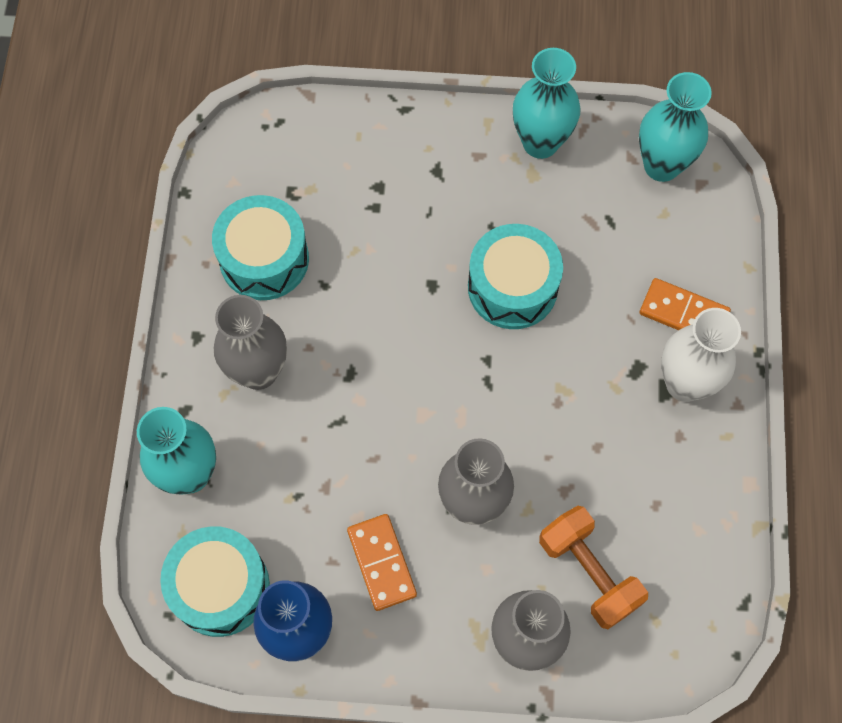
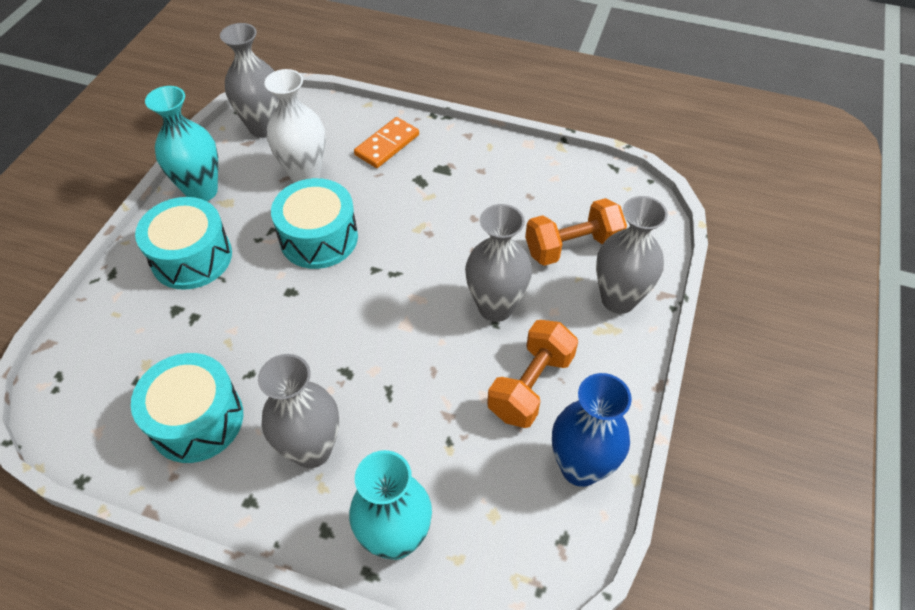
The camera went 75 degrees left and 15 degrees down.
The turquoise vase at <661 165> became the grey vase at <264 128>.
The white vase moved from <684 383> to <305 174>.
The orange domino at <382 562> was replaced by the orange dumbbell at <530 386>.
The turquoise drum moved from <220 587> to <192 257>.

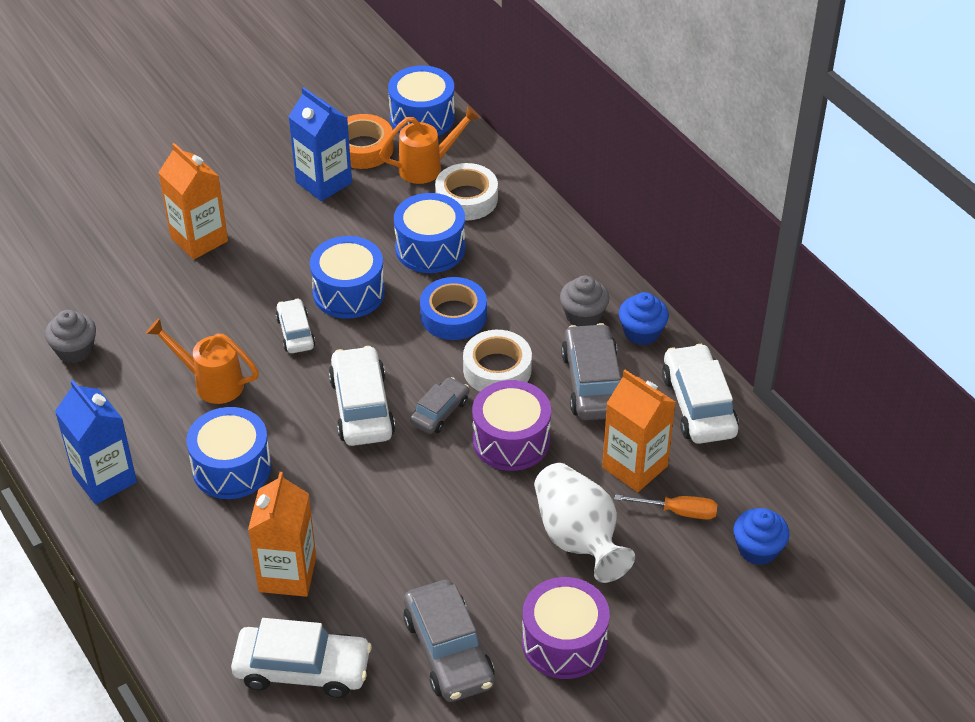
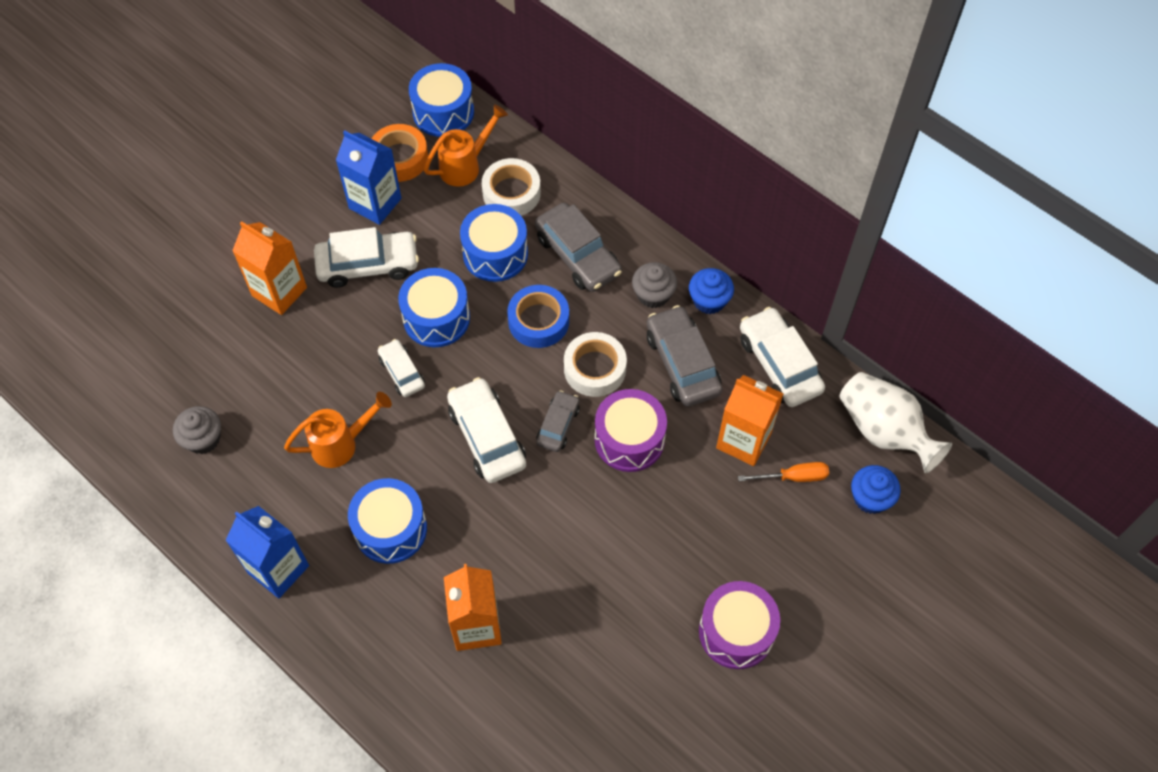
The camera went 15 degrees left and 15 degrees up.
The orange watering can at <211 382> turned 150 degrees clockwise.
The white vase moved from <578 538> to <884 431>.
The grey car moved from <448 651> to <577 255>.
The white car moved from <302 669> to <368 265>.

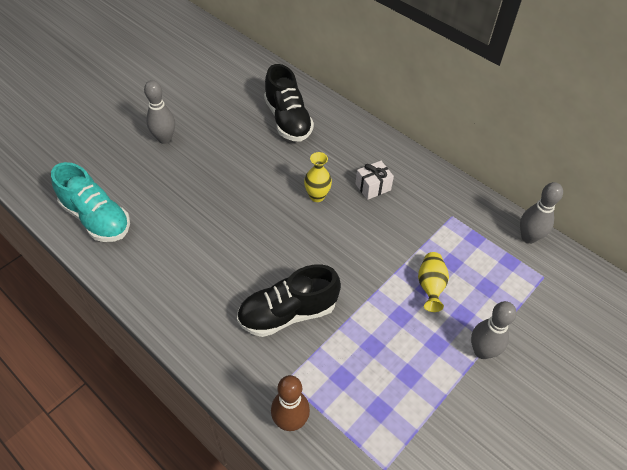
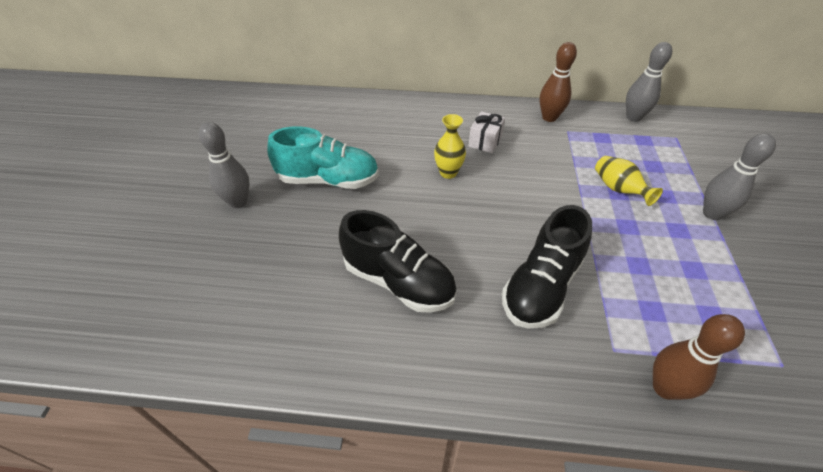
The camera went 35 degrees left and 5 degrees down.
The black shoe moved from <288 120> to <398 281>.
The turquoise shoe moved from <96 218> to <328 180>.
The brown bowling pin at <549 117> appeared.

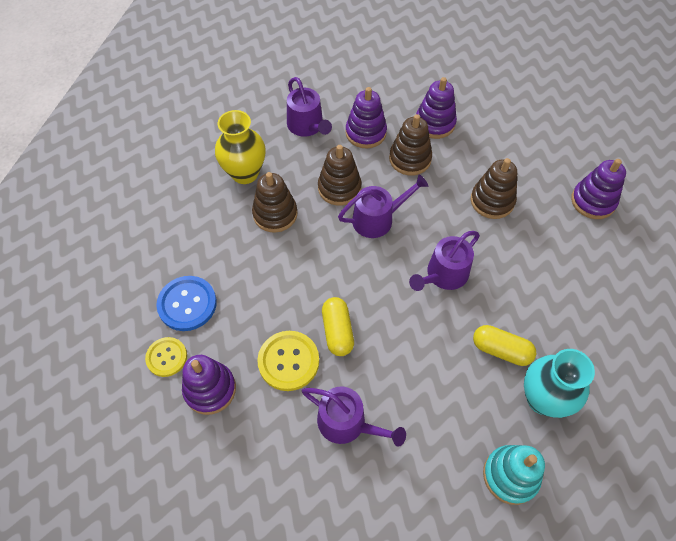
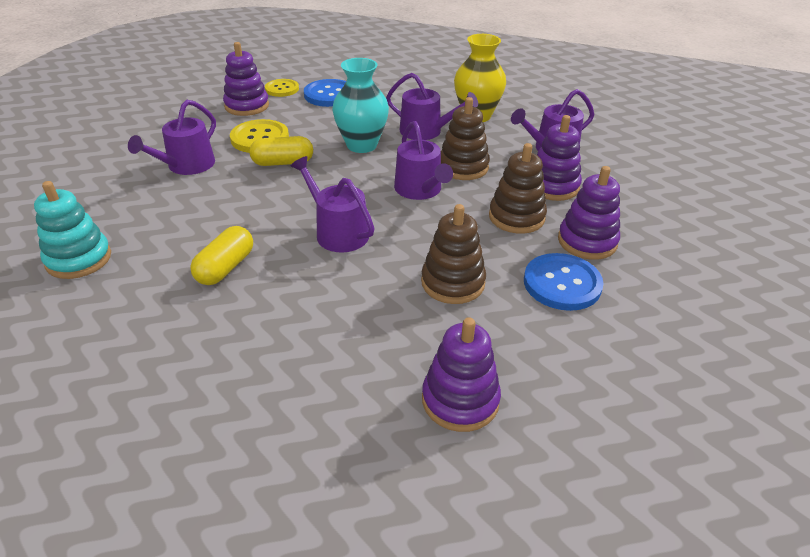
The camera went 90 degrees right and 20 degrees down.
The brown stacking toy at <275 214> was replaced by the purple watering can at <426 131>.
The turquoise vase moved from <543 399> to <361 145>.
The blue button at <562 283> appeared.

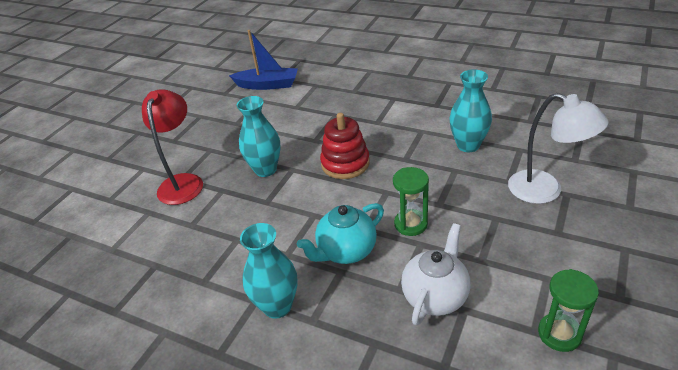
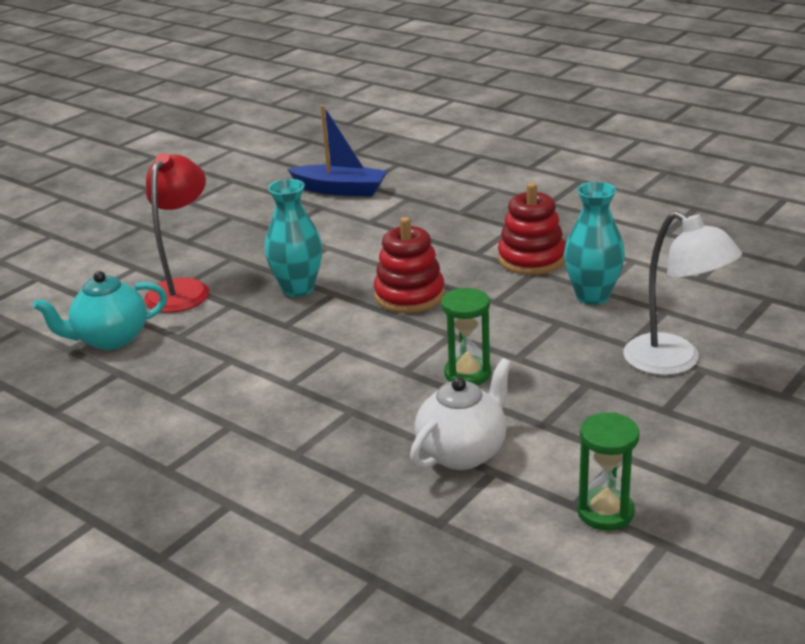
The camera went 10 degrees right and 10 degrees down.
The turquoise teapot moved from <346 251> to <110 339>.
The turquoise vase at <277 306> disappeared.
The red stacking toy at <531 259> appeared.

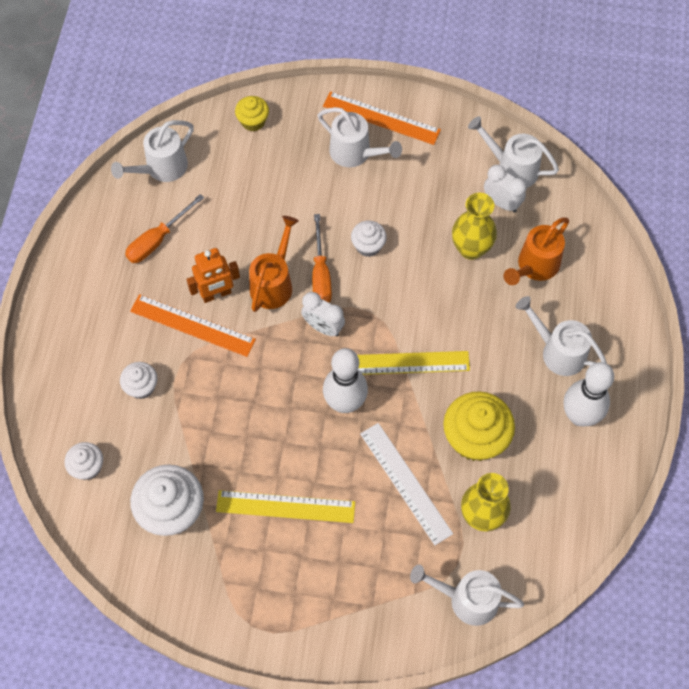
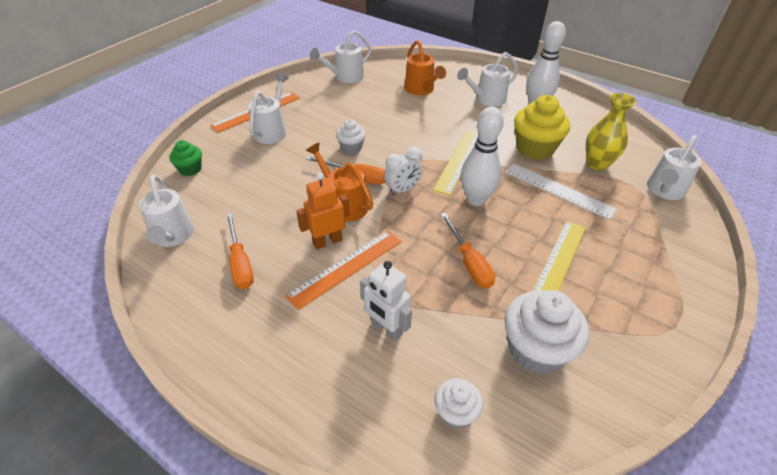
The camera went 65 degrees left and 20 degrees down.
The yellow cupcake at <253 121> became the green cupcake at <190 169>.
The white watering can at <355 153> turned 45 degrees counterclockwise.
The white clock at <501 203> disappeared.
The yellow vase at <471 249> disappeared.
The orange robot at <216 294> turned 120 degrees counterclockwise.
The white cupcake at <141 387> was replaced by the white robot at <386 329>.
The white ruler at <406 483> turned 45 degrees clockwise.
The orange screwdriver at <469 263> appeared.

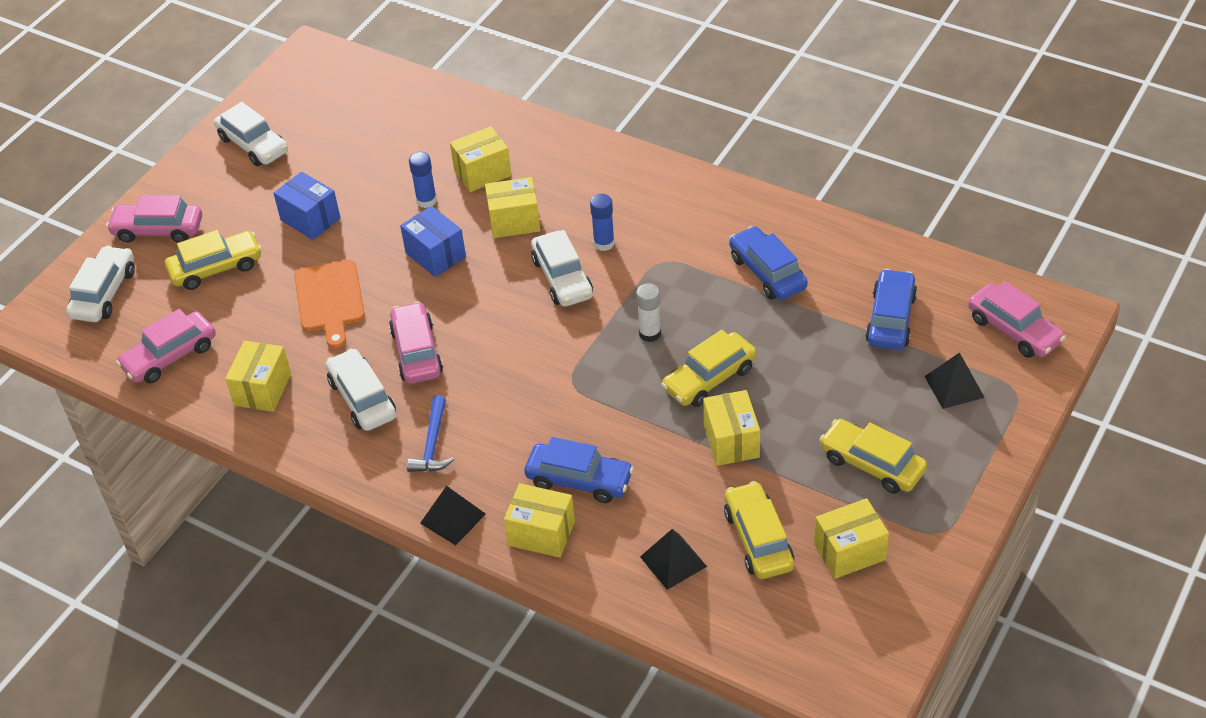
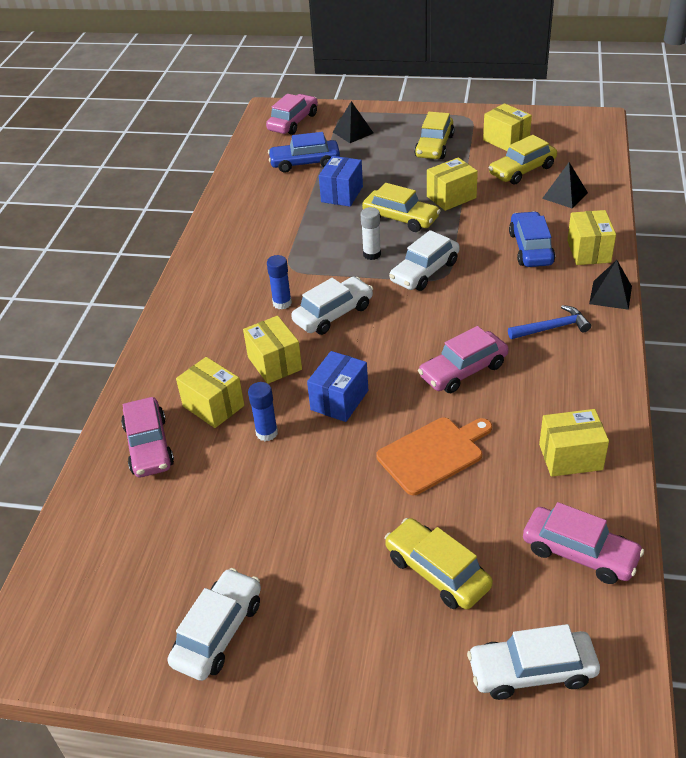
The camera went 110 degrees left and 5 degrees down.
The blue box moved from <310 219> to <342 194>.
The pink car moved from <158 230> to <149 446>.
The blue car at <767 272> disappeared.
The white car moved from <362 398> to <424 271>.

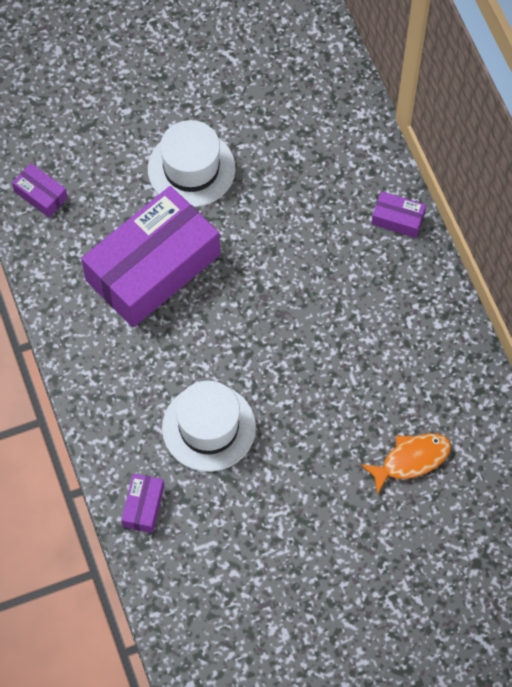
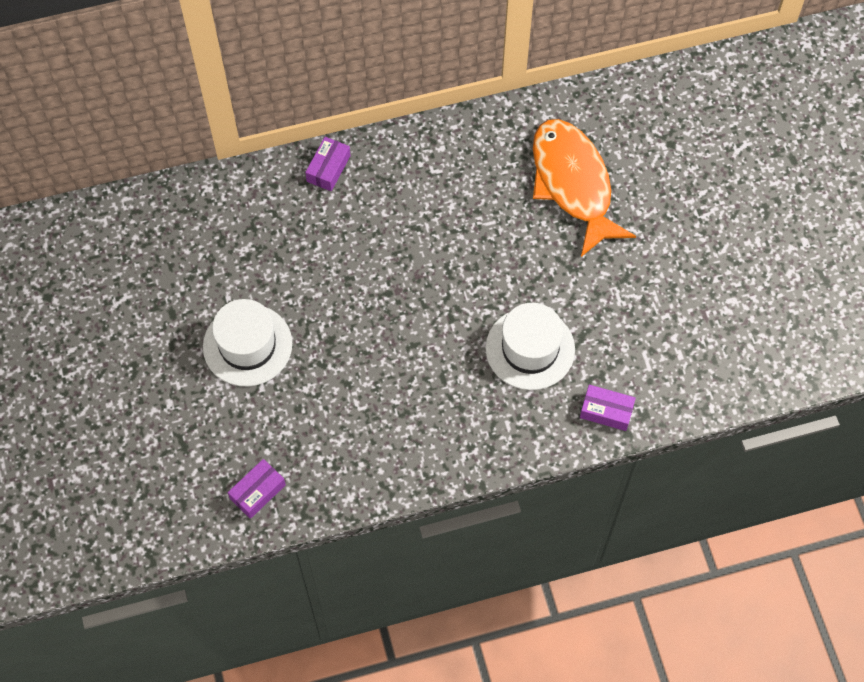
The camera went 85 degrees left and 0 degrees up.
The purple box at <153 267> disappeared.
The orange fish at <411 460> changed to 1.85 times the size.

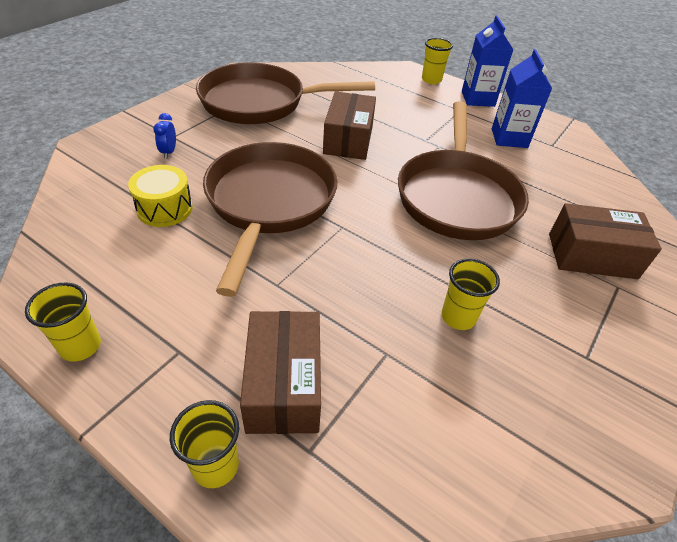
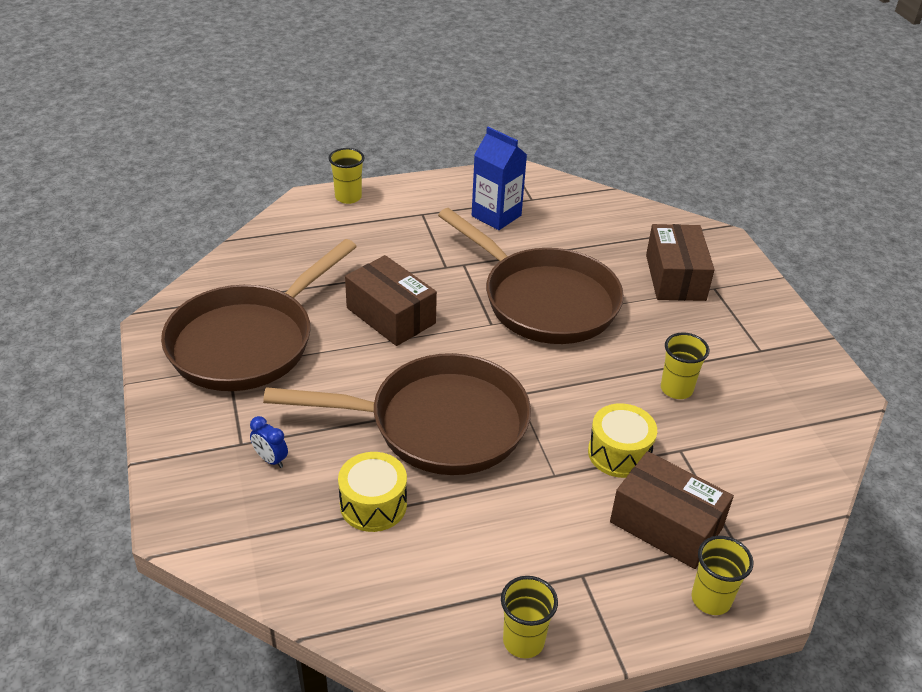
The camera went 50 degrees left and 5 degrees down.
The blue carton at <478 99> disappeared.
The brown pan at <269 203> turned 135 degrees clockwise.
The brown box at <591 255> turned 45 degrees counterclockwise.
The yellow drum at <619 453> appeared.

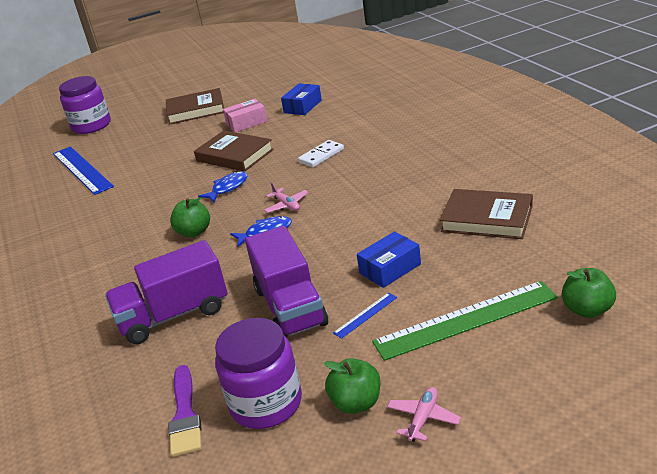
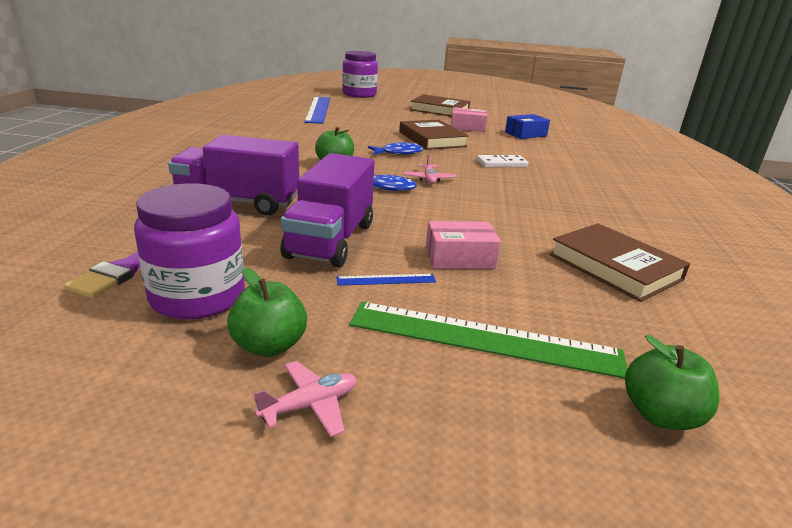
The camera went 25 degrees right and 5 degrees down.
The blue box at <390 268> became the pink box at <460 258>.

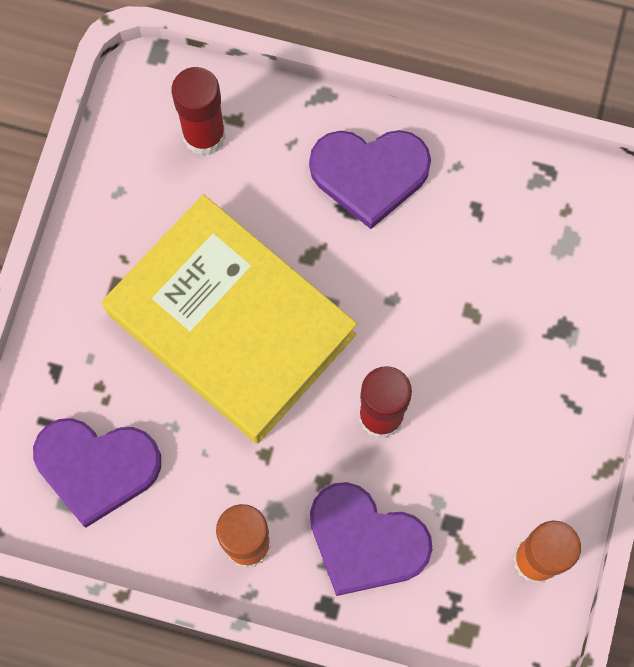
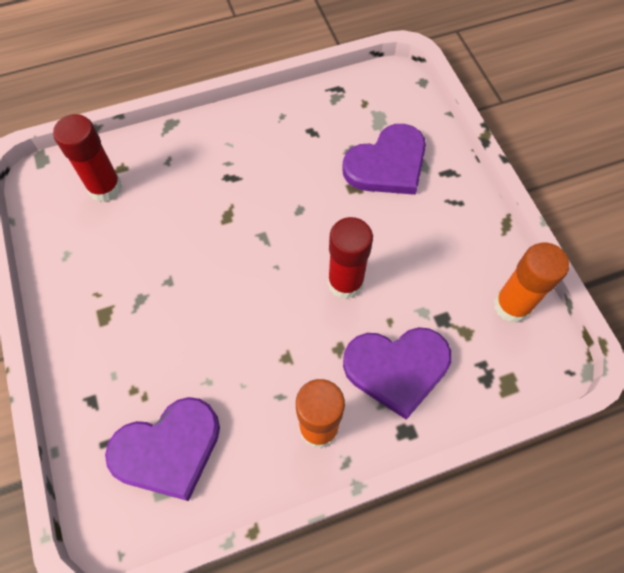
The camera went 35 degrees left and 10 degrees down.
The purple heart moved from <369 174> to <387 164>.
The yellow book at <231 324> disappeared.

